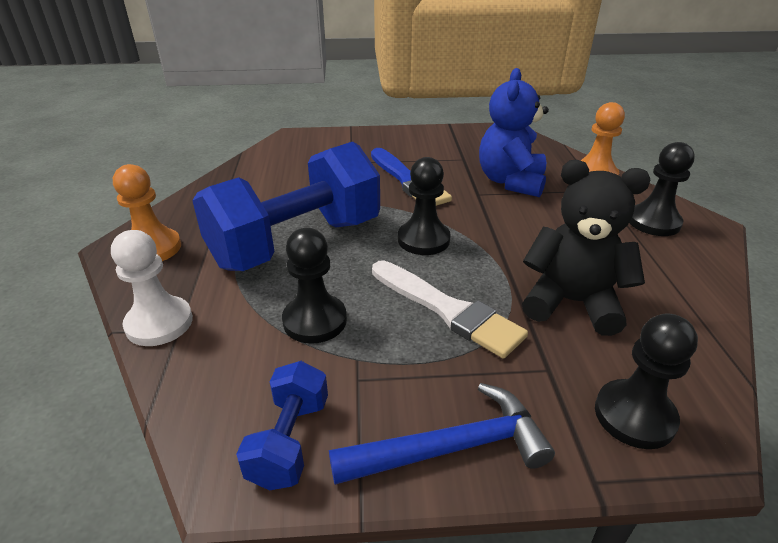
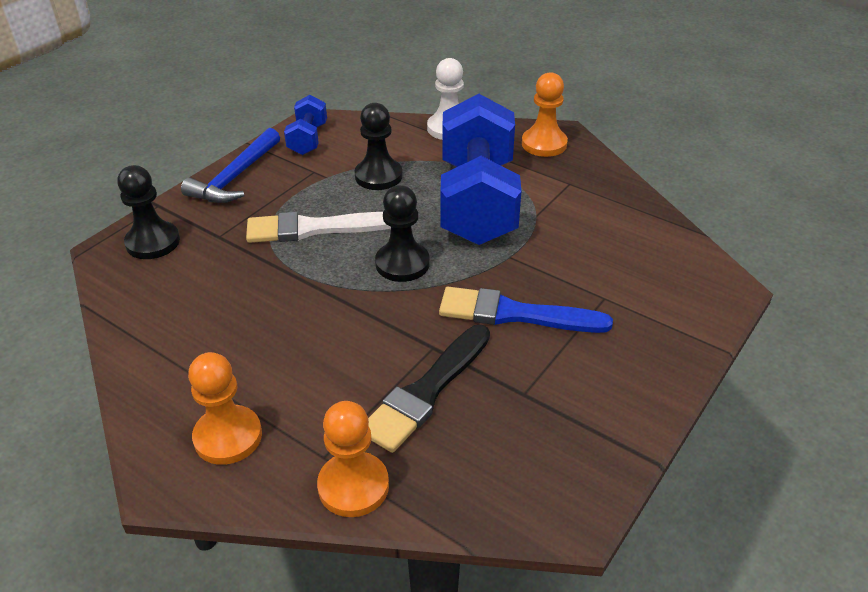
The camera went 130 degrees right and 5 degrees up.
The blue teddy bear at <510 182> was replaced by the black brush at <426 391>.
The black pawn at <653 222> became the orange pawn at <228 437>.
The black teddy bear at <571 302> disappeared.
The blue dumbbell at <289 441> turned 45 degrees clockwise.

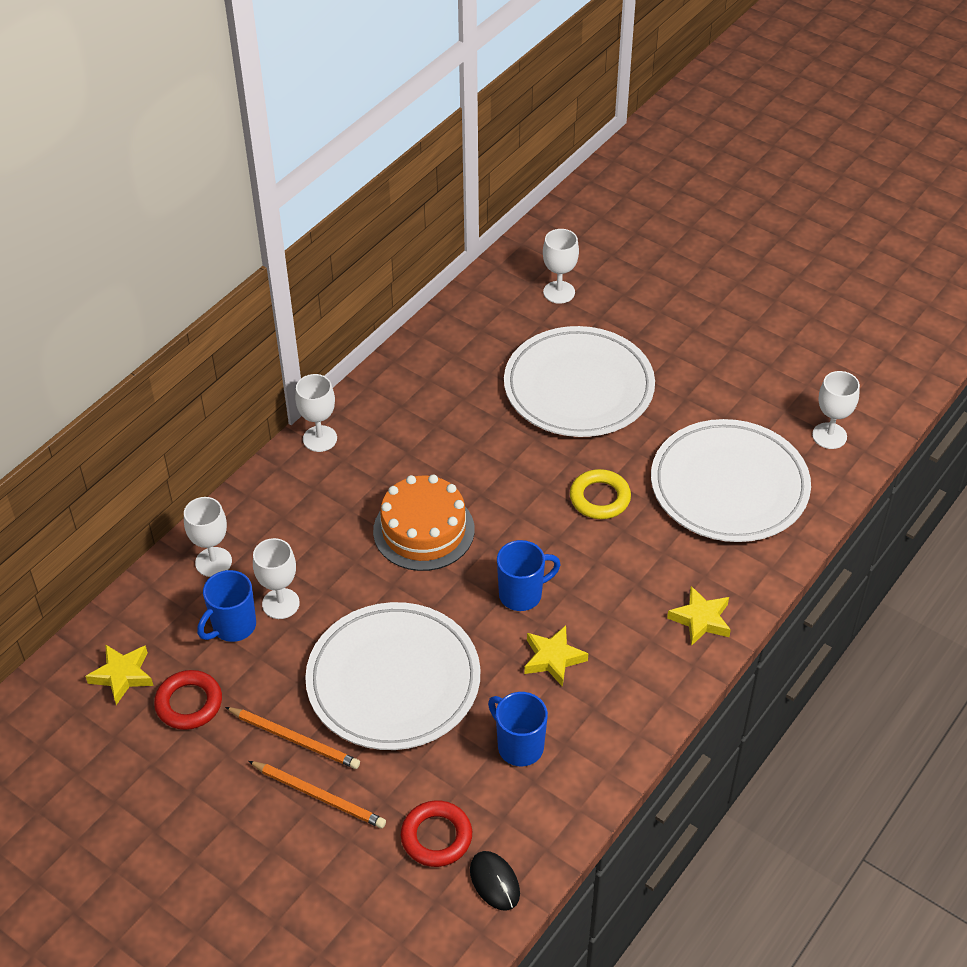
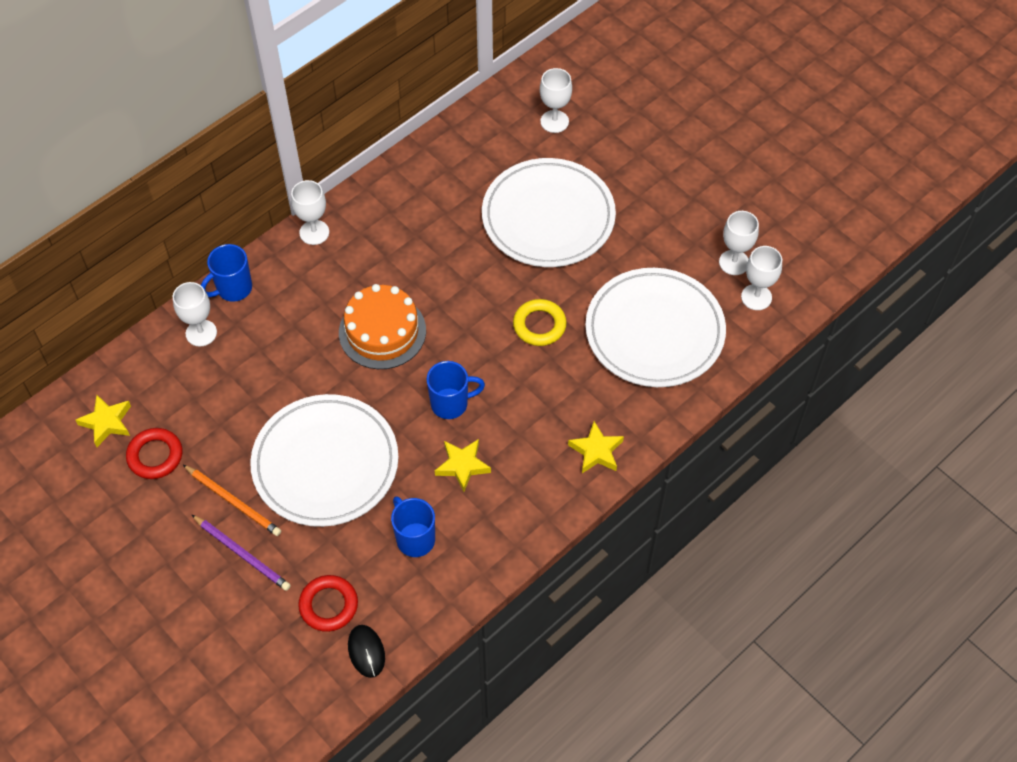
The camera went 10 degrees right and 10 degrees up.
The white goblet moved from <280 603> to <734 262>.
The blue mug moved from <233 626> to <233 289>.
The orange pencil at <319 796> became the purple pencil at <242 554>.

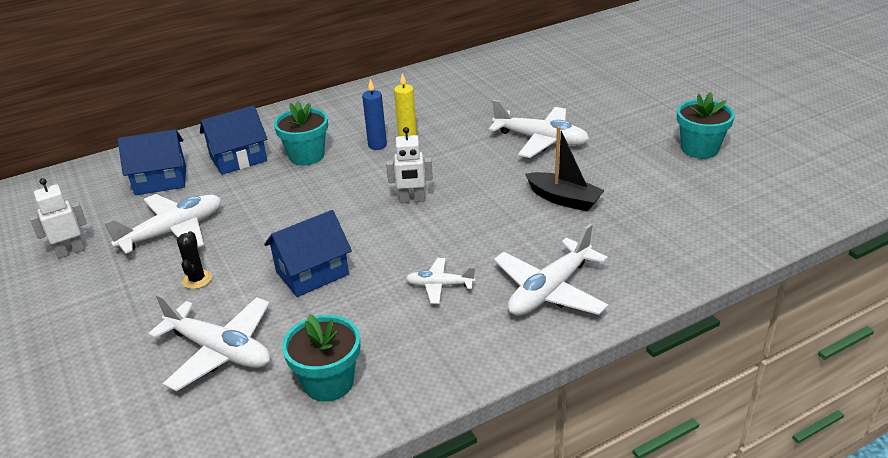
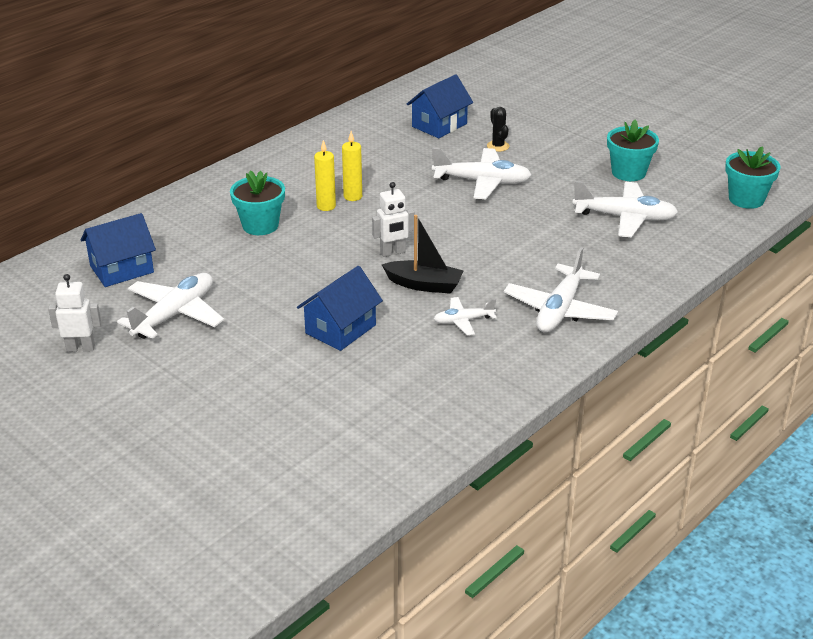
The camera went 20 degrees left and 0 degrees up.
The blue candle at <377 145> became the yellow candle at <326 206>.
The blue house moved from <238 159> to <439 125>.
The black boat moved from <564 199> to <424 285>.
The white robot at <71 251> turned 45 degrees clockwise.
The black cactus moved from <197 279> to <498 146>.
The white plane moved from <220 351> to <625 218>.
The turquoise flower pot moved from <328 382> to <746 199>.

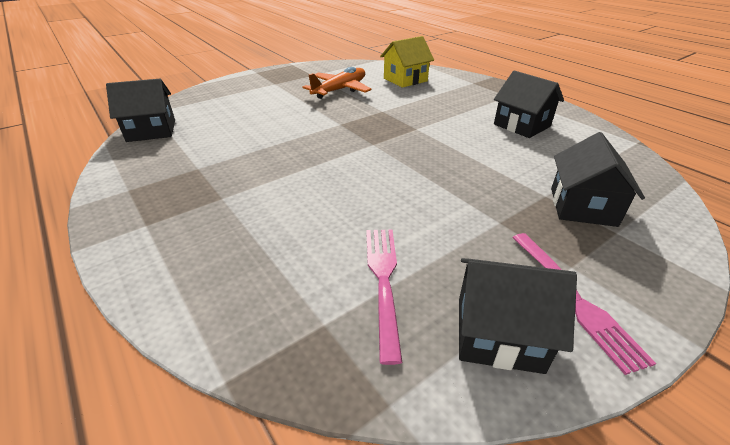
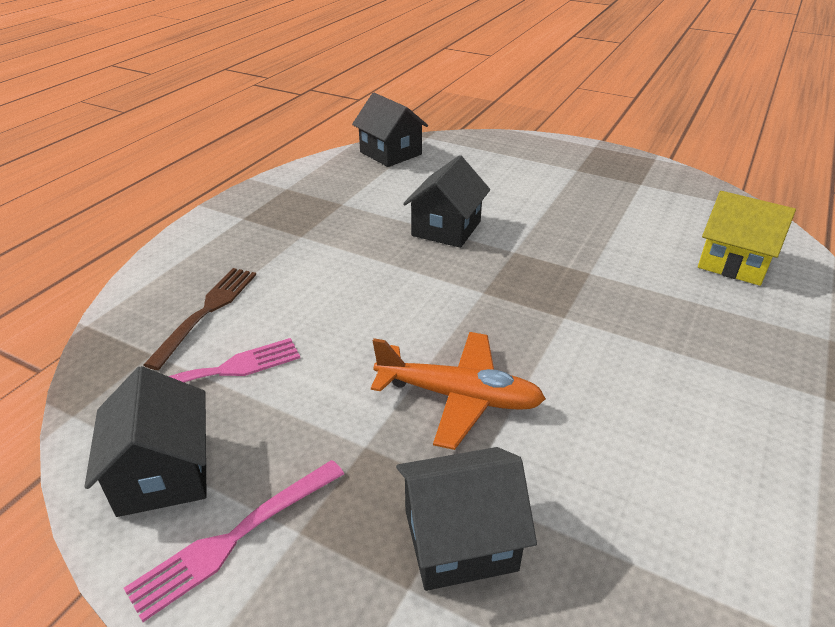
The camera went 65 degrees right and 0 degrees up.
The orange plane moved from <340 90> to <459 397>.
The black house moved from <521 125> to <446 228>.
The brown fork at <206 312> appeared.

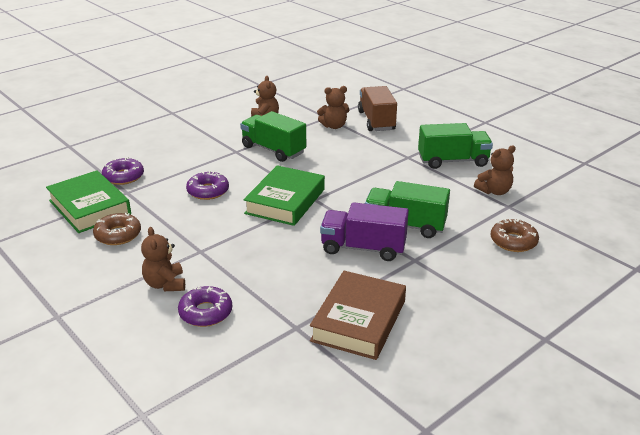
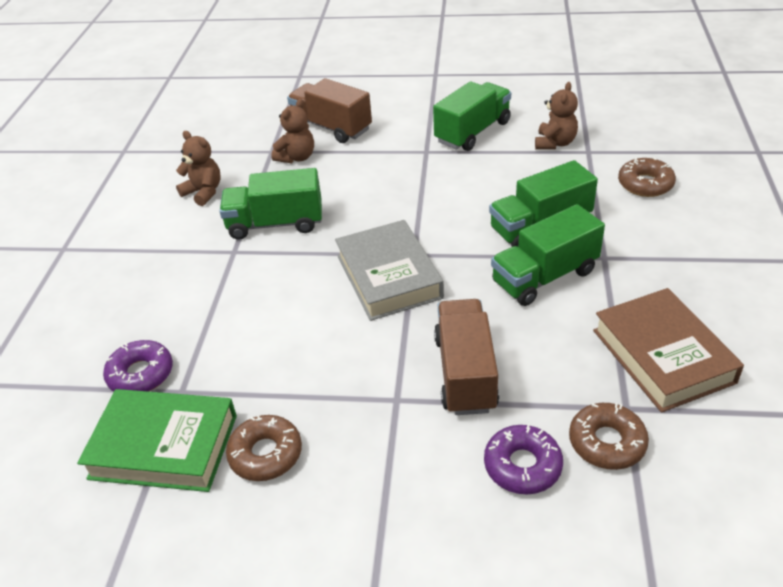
The camera went 40 degrees left and 10 degrees up.
The green book at <285 201> became the grey book at <389 276>.
The purple donut at <208 191> disappeared.
The purple truck at <363 248> became the green truck at <544 277>.
The brown teddy bear at <165 284> disappeared.
The brown truck at <465 373> appeared.
The brown donut at <607 442> appeared.

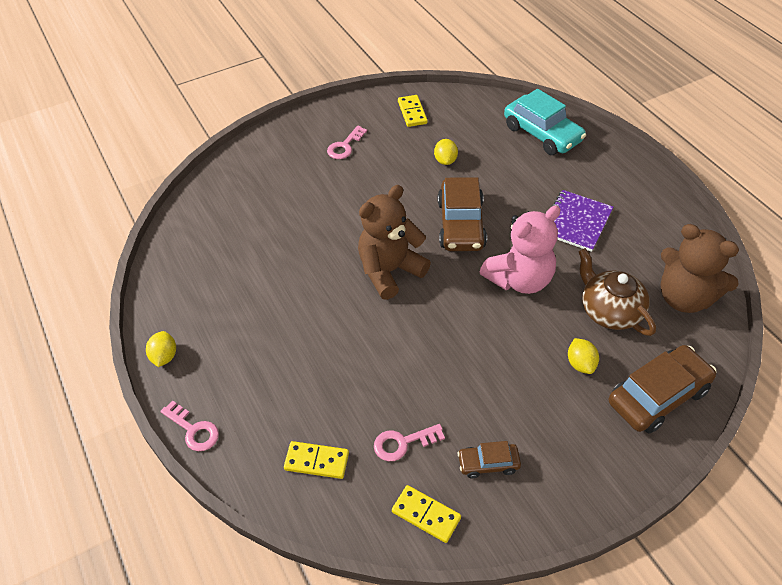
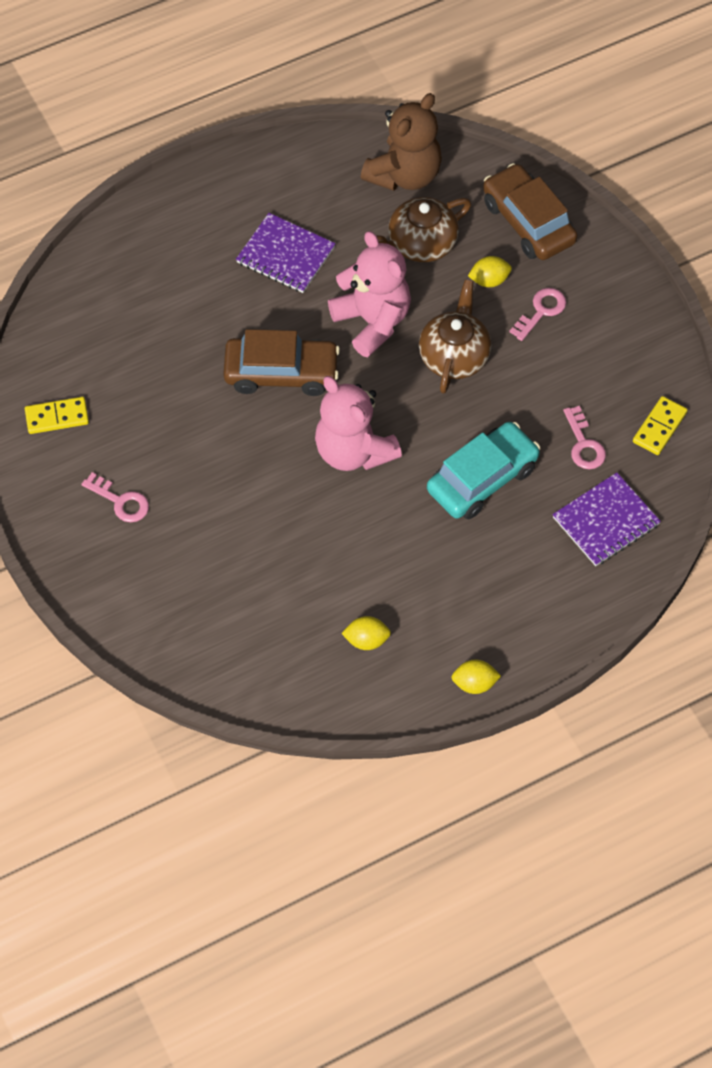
The camera went 90 degrees left and 10 degrees up.
The turquoise car moved from <542 134> to <482 478>.
The yellow lemon moved from <445 160> to <366 640>.
The brown teddy bear at <390 271> became the pink teddy bear at <353 451>.
The pink key moved from <193 430> to <541 311>.
The yellow domino at <316 461> was replaced by the purple notebook at <606 521>.
The brown car at <488 464> disappeared.
The brown teapot at <454 356> appeared.

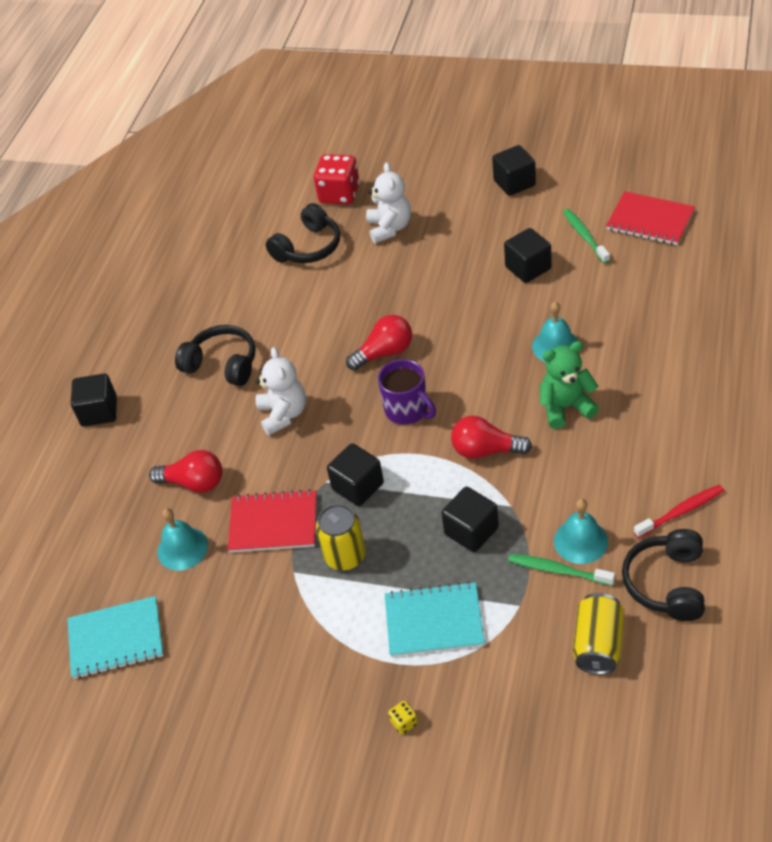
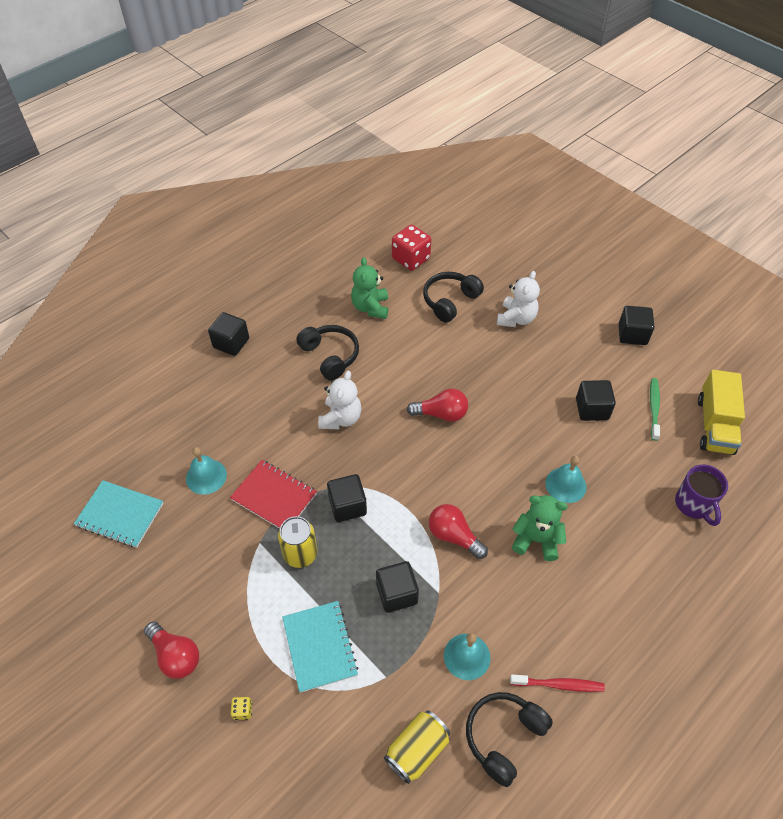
The camera went 25 degrees right and 5 degrees up.
The red dice moved from <339 194> to <411 259>.
The red notebook at <650 220> was replaced by the yellow truck at <714 425>.
The black headphones at <308 247> turned 150 degrees clockwise.
The purple mug moved from <407 410> to <694 504>.
The red light bulb moved from <194 483> to <176 656>.
The green toothbrush at <558 570> disappeared.
The turquoise notebook at <434 621> turned 45 degrees clockwise.
The green teddy bear at <370 307> appeared.

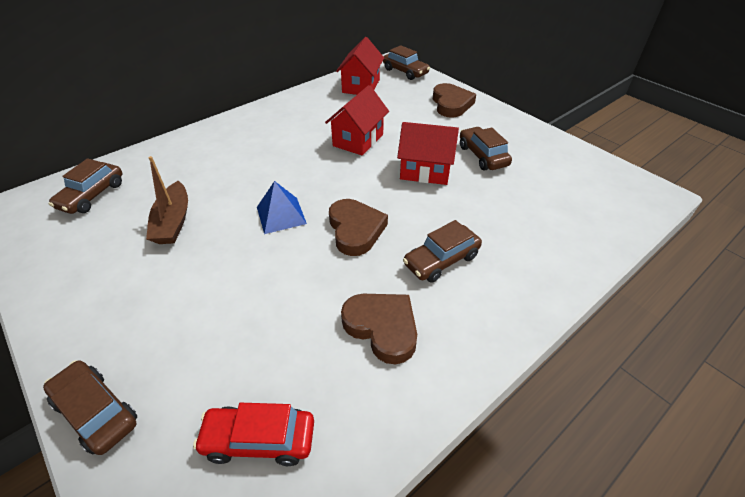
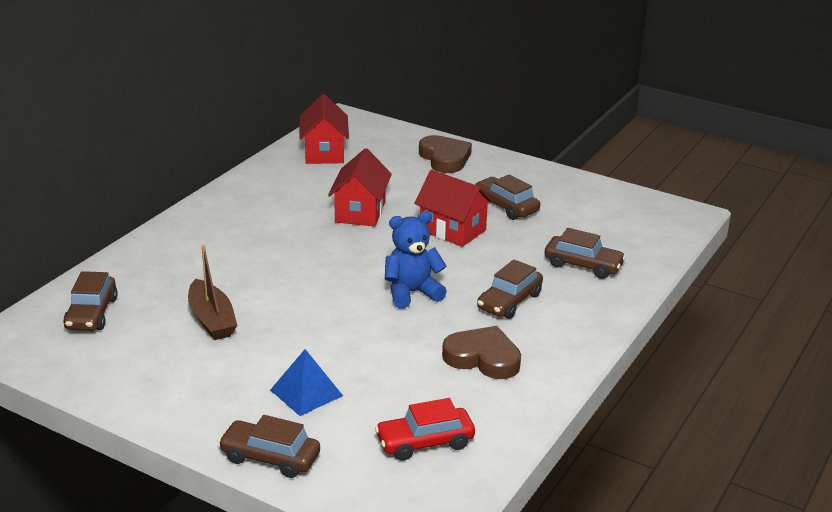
The camera went 20 degrees left and 15 degrees down.
The brown car moved from <405 72> to <583 265>.
The red house at <425 171> turned 45 degrees clockwise.
The blue pyramid moved from <281 215> to <306 392>.
The brown heart at <355 230> was replaced by the blue teddy bear at <412 293>.

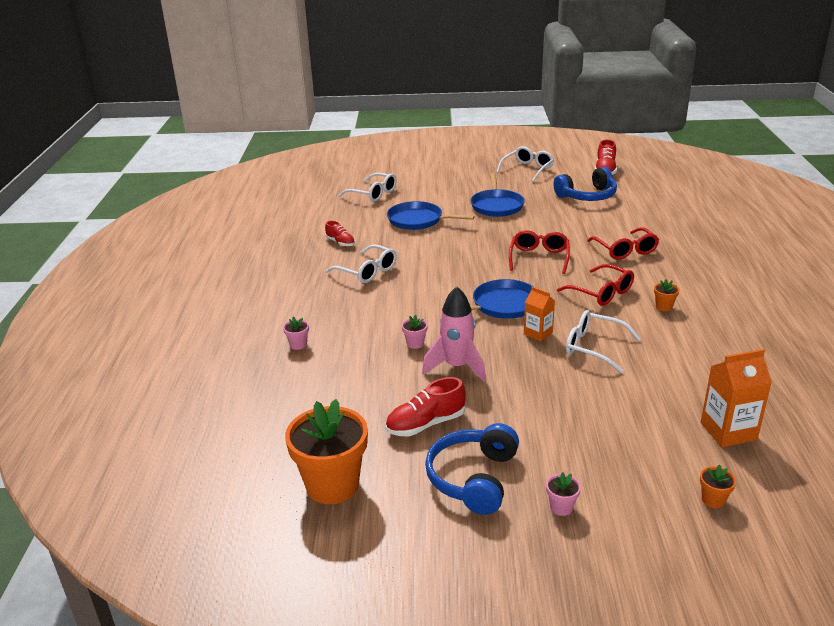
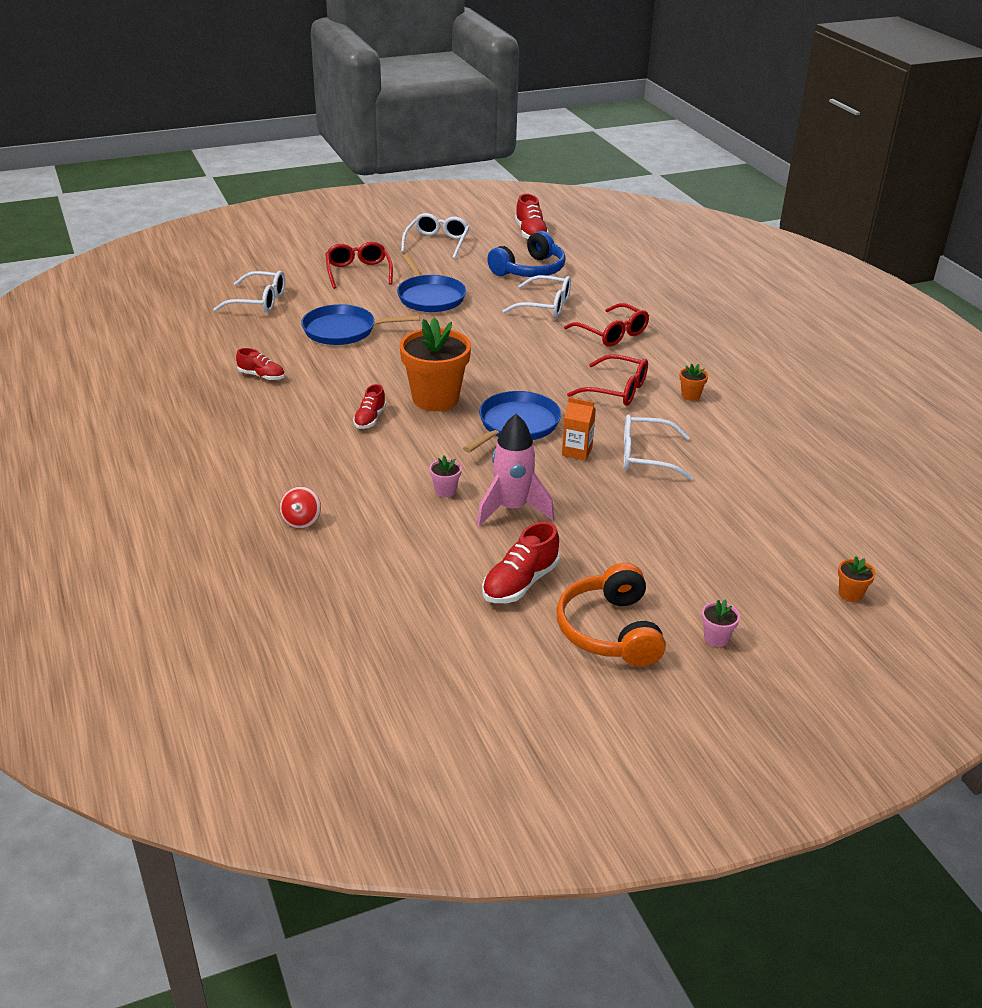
The camera went 25 degrees left and 5 degrees up.
The red glasses moved from <539 258> to <358 272>.
The white glasses moved from <367 271> to <545 305>.
The pink flower pot at <298 345> was replaced by the red spinning top at <301 521>.
The orange carton at <728 431> disappeared.
The orange flower pot moved from <332 485> to <435 399>.
The blue headphones at <473 478> became the orange headphones at <610 630>.
The red shoe at <370 419> appeared.

